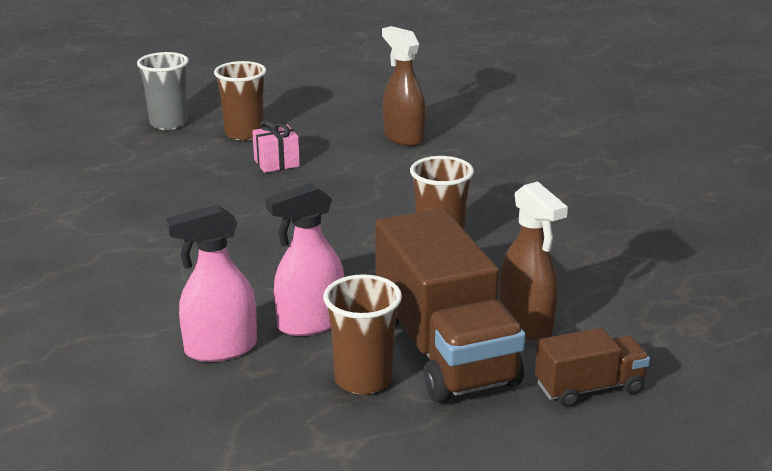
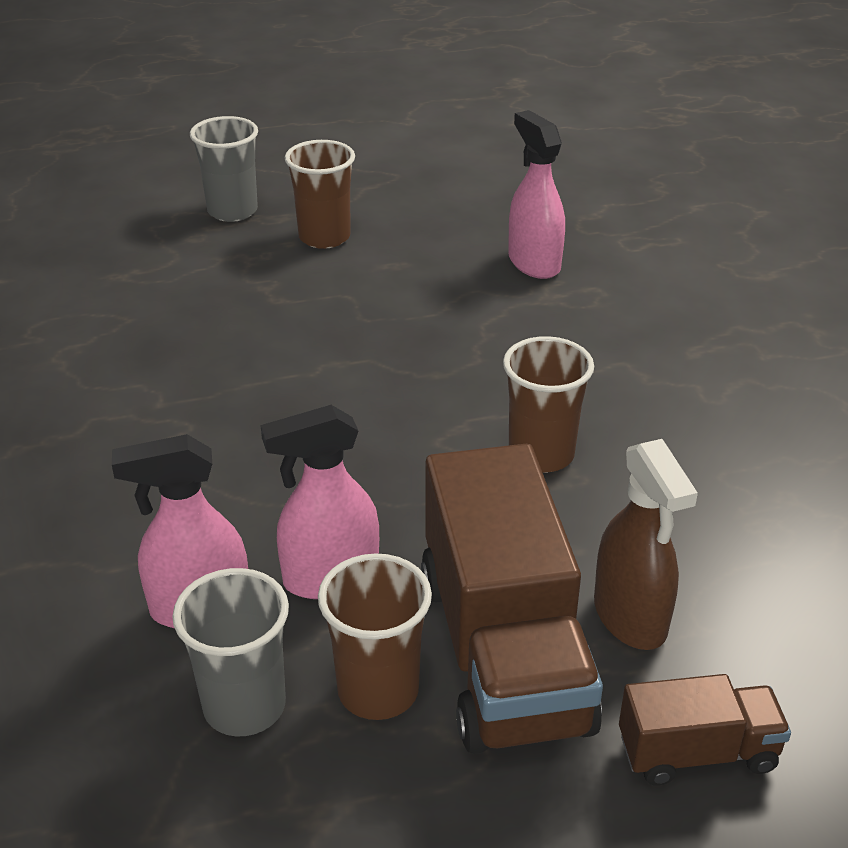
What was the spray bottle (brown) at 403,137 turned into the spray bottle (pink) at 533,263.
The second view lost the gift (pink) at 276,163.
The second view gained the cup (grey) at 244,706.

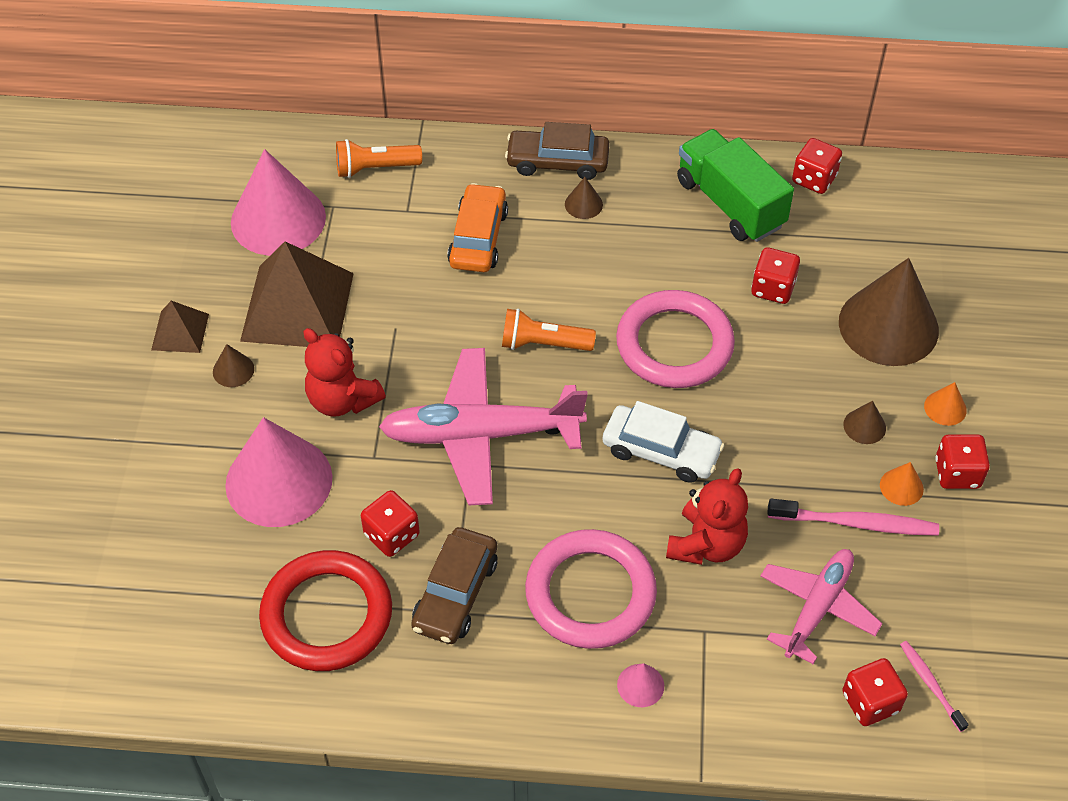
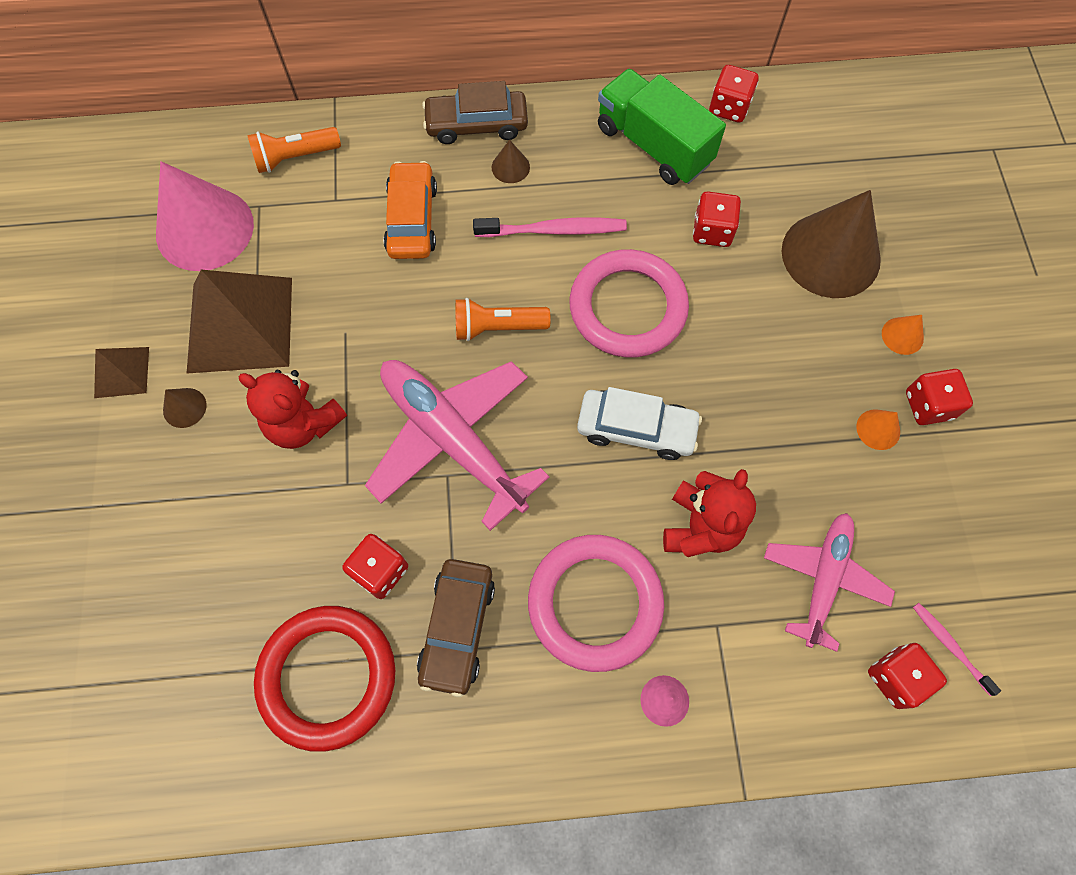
The plane (pink) at 481,435 ended up facing another way, 60 degrees clockwise from before.
The second view lost the cone (brown) at 864,426.
The second view lost the cone (pink) at 279,481.
The toothbrush (pink) ended up elsewhere, having gone from 855,523 to 553,230.

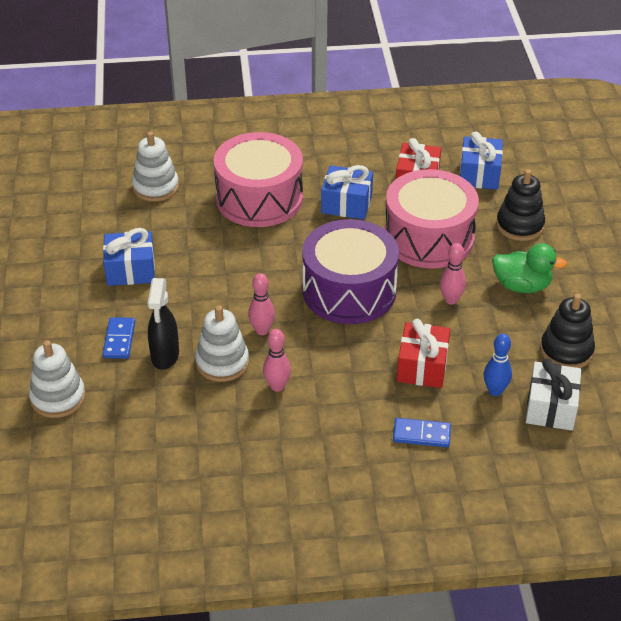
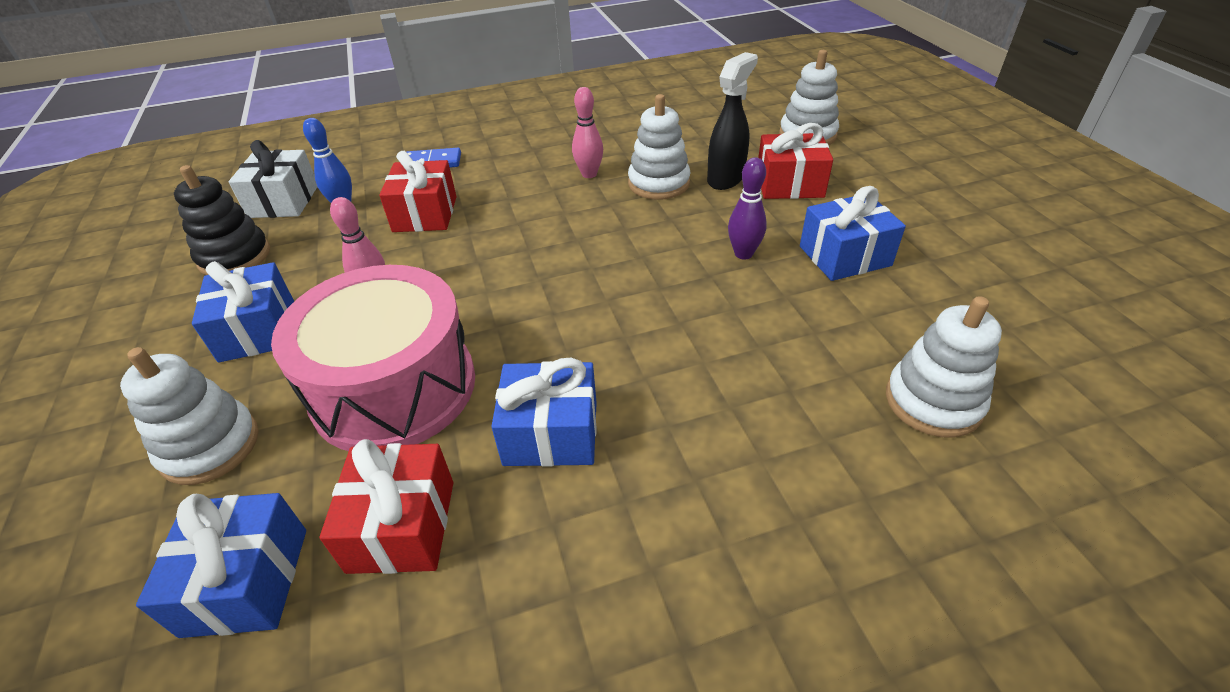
The second view lost the drum (pink) at 259,198.
What was the stacking toy (black) at 520,225 turned into the stacking toy (white) at 210,446.
The second view lost the drum (purple) at 349,290.
Where the duck (green) stood at 522,286, the gift (blue) came to stand at 258,330.
The second view lost the bowling pin (pink) at 262,330.
The spray bottle (black) at 165,356 ended up facing another way, 45 degrees clockwise from before.
Where the domino (blue) stood at 119,340, the gift (red) came to stand at 789,184.
The second view gained the bowling pin (purple) at 743,254.

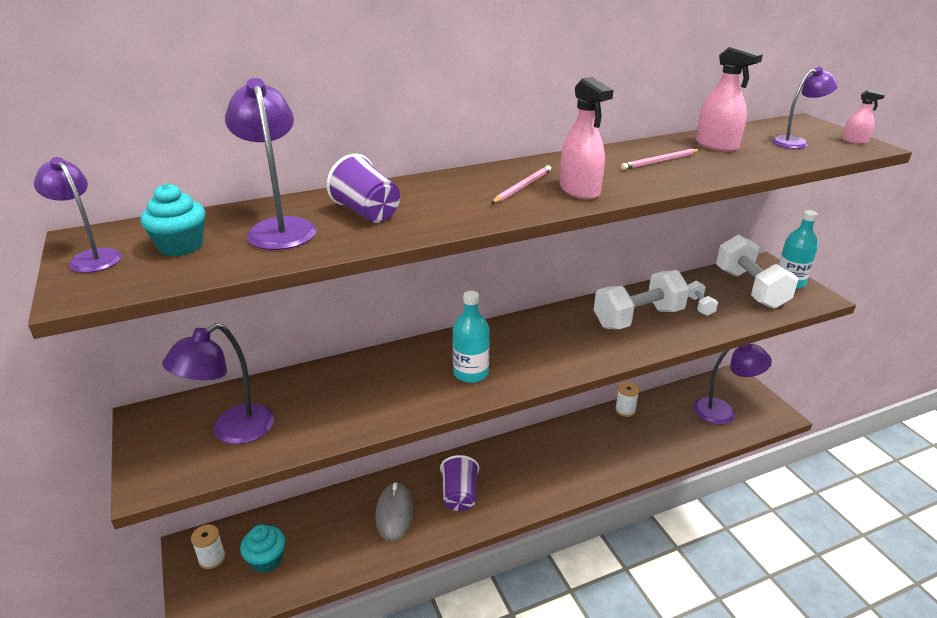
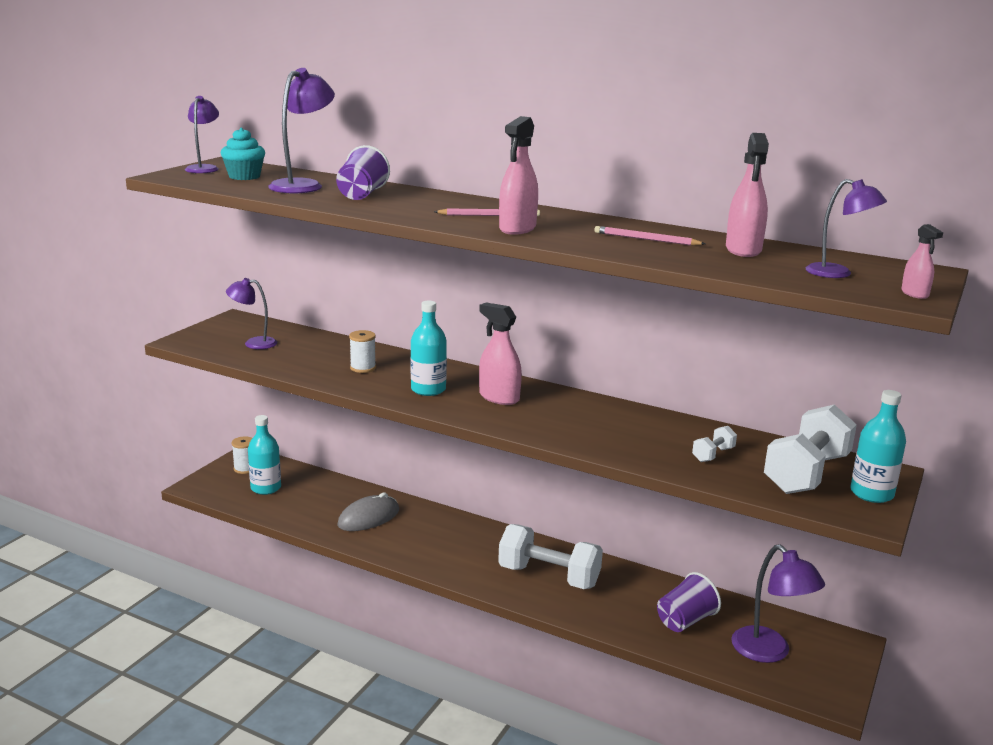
The dumbbell (white) ended up elsewhere, having gone from 638,318 to 549,576.
The size of the lamp (purple) at 232,431 changed by a factor of 0.66.
The spool (white) ended up elsewhere, having gone from 625,410 to 363,368.
The cup (purple) ended up elsewhere, having gone from 459,495 to 685,621.
Where the cupcake (turquoise) stood at 266,560, the bottle (turquoise) came to stand at 266,488.
The second view gained the spray bottle (pink) at 499,397.

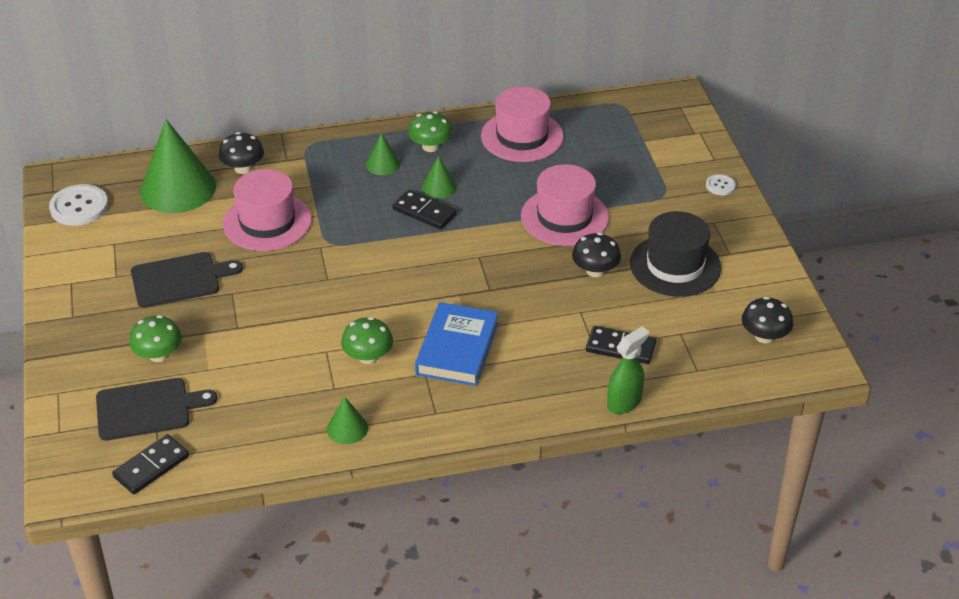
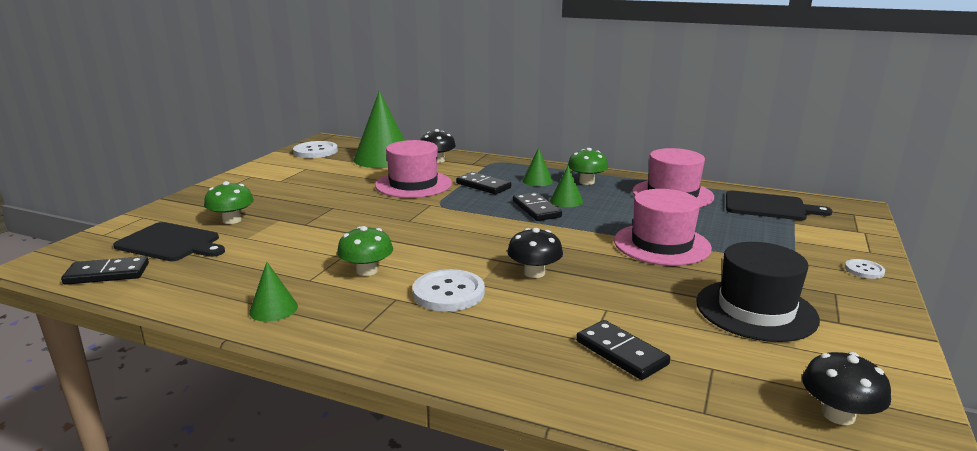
The mushroom (black) ended up elsewhere, having gone from 595,271 to 534,273.
The cutting board (black) ended up elsewhere, having gone from 179,279 to 768,207.
Where the book (blue) stood at 457,349, the button (white) came to stand at 448,293.
The second view lost the spray bottle (green) at 624,402.
The second view gained the domino (black) at 483,186.

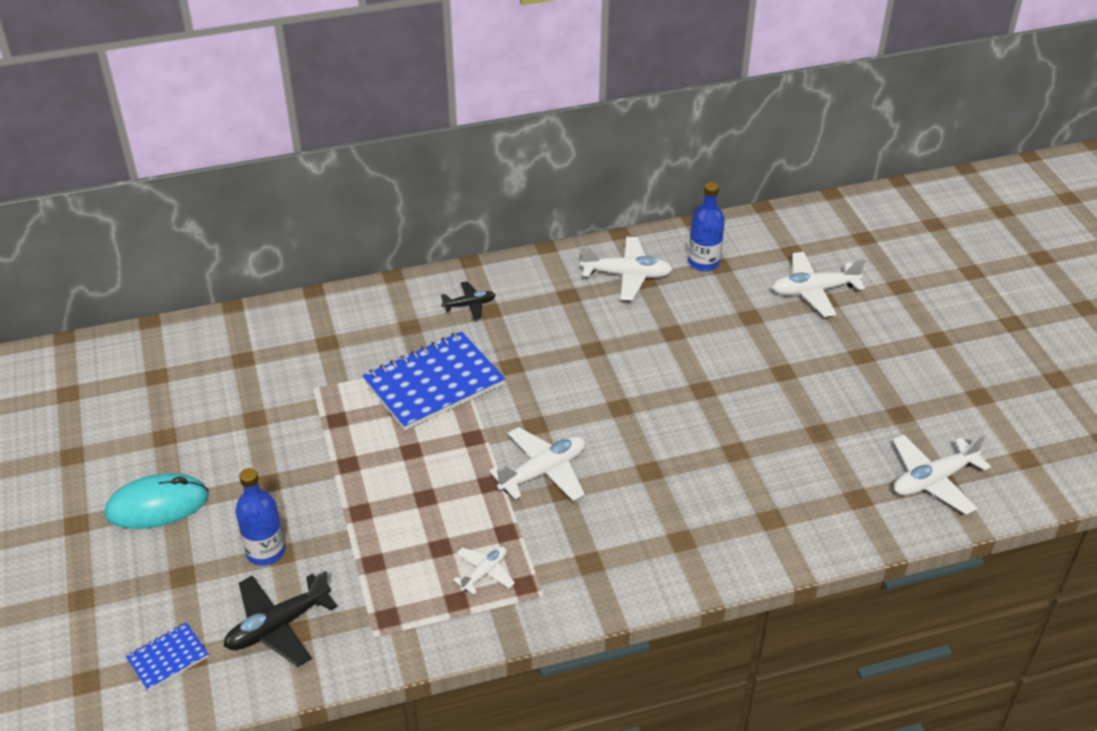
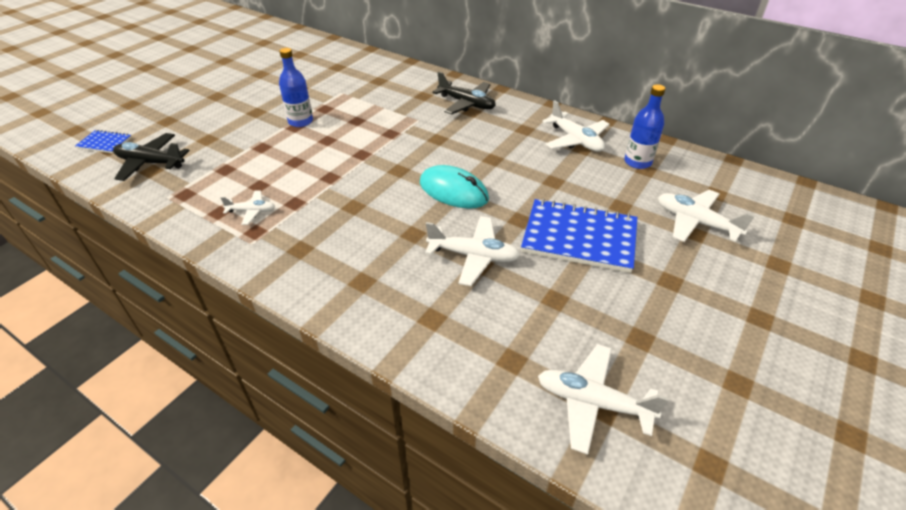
The size of the plane (black) at 469,305 changed by a factor of 1.71.
The notebook (blue) ended up elsewhere, having gone from 434,383 to 579,237.
The plane (white) ended up elsewhere, having gone from 543,472 to 473,256.
The bottle (blue) ended up elsewhere, having gone from 265,551 to 300,121.
The mouse (turquoise) ended up elsewhere, having gone from 157,505 to 453,191.

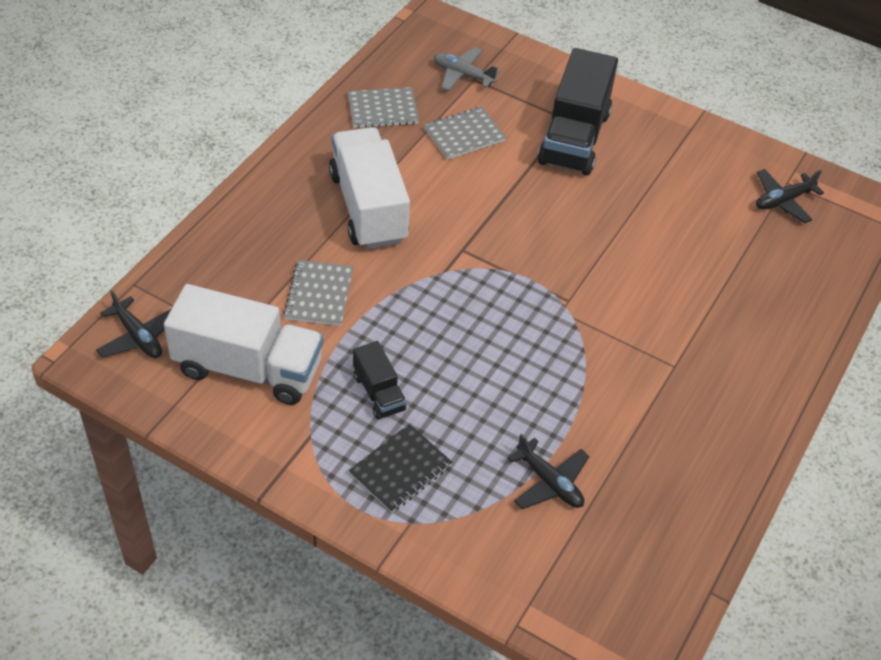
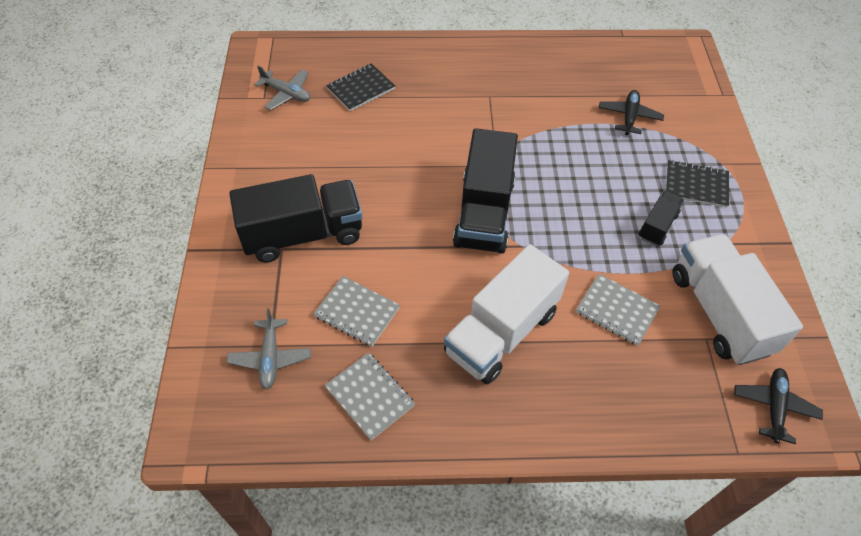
What was the plane (black) at 783,201 turned into the plane (grey) at 286,94.
The notebook (grey) at 319,295 ended up facing another way, 60 degrees clockwise from before.
The second view gained the notebook (black) at 361,89.
The second view gained the truck (black) at 484,213.

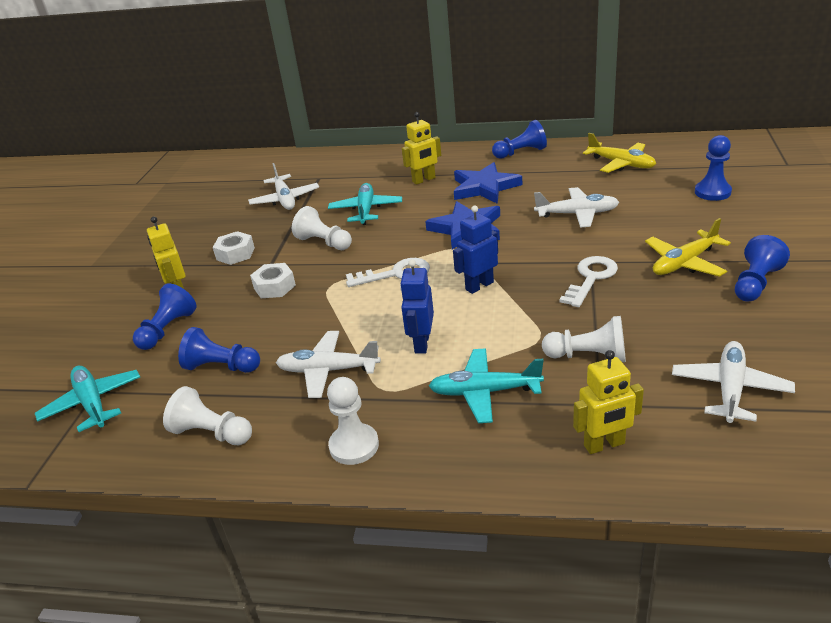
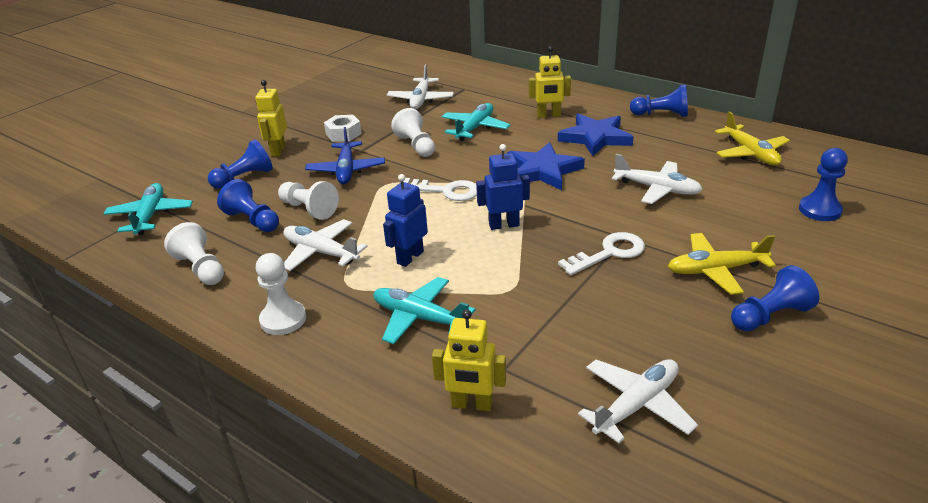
Where the nut (white) stood at 274,287, the plane (blue) came to stand at 346,170.
The pawn (white) ended up elsewhere, having gone from 588,356 to 309,209.

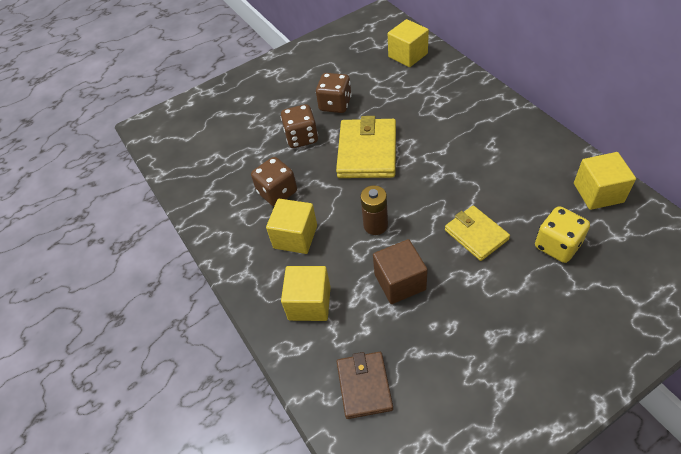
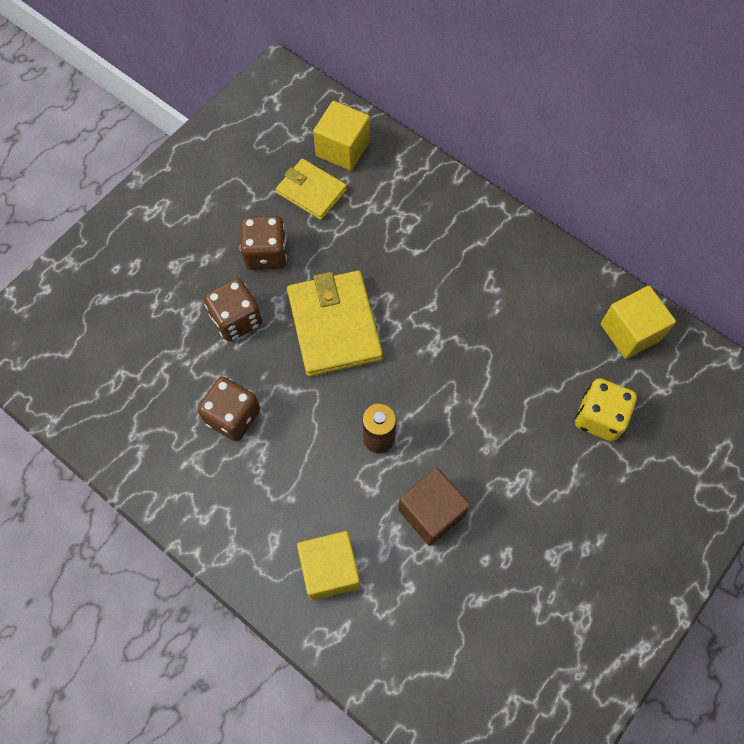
The second view lost the cube (yellow) at 295,237.
The wallet (yellow) ended up elsewhere, having gone from 476,234 to 311,191.
The second view lost the wallet (brown) at 364,386.

